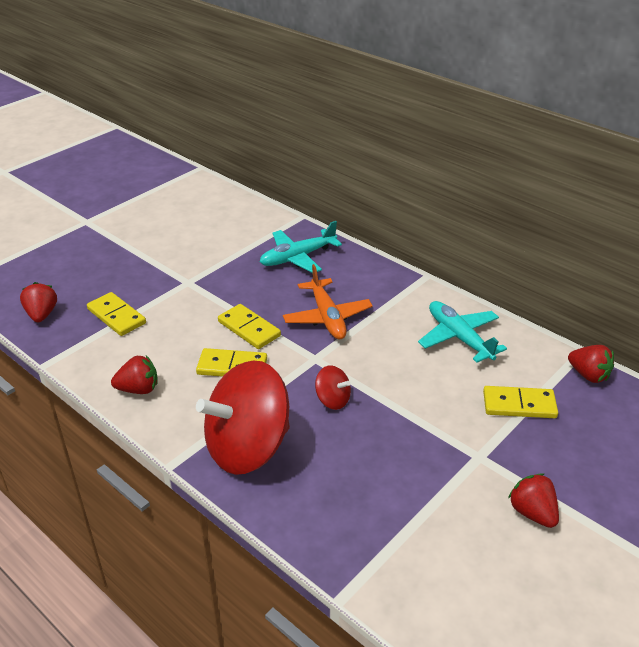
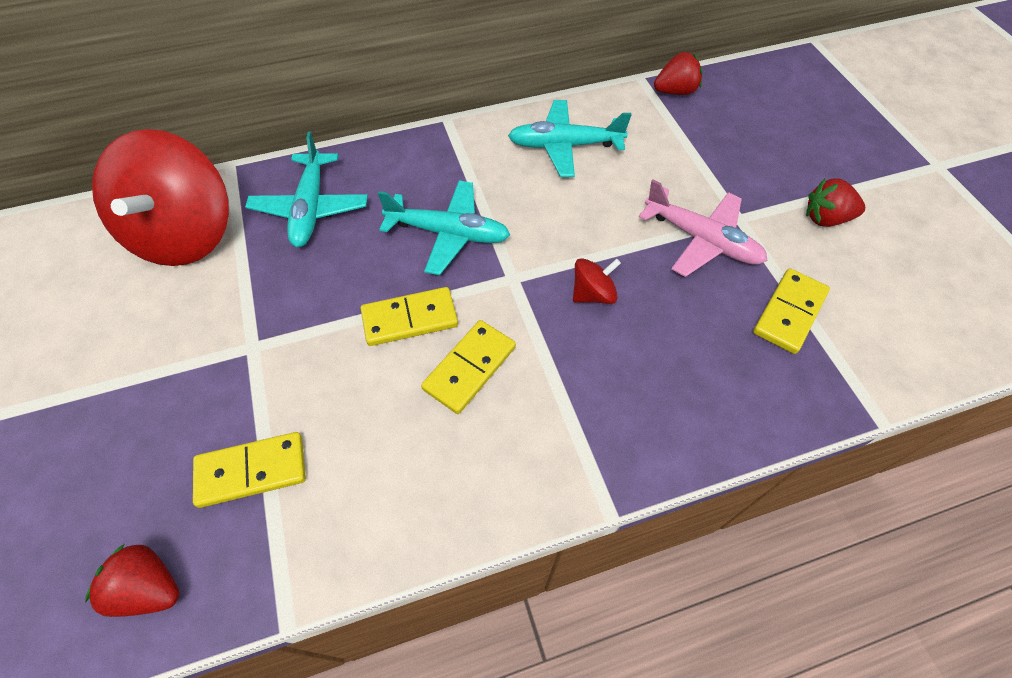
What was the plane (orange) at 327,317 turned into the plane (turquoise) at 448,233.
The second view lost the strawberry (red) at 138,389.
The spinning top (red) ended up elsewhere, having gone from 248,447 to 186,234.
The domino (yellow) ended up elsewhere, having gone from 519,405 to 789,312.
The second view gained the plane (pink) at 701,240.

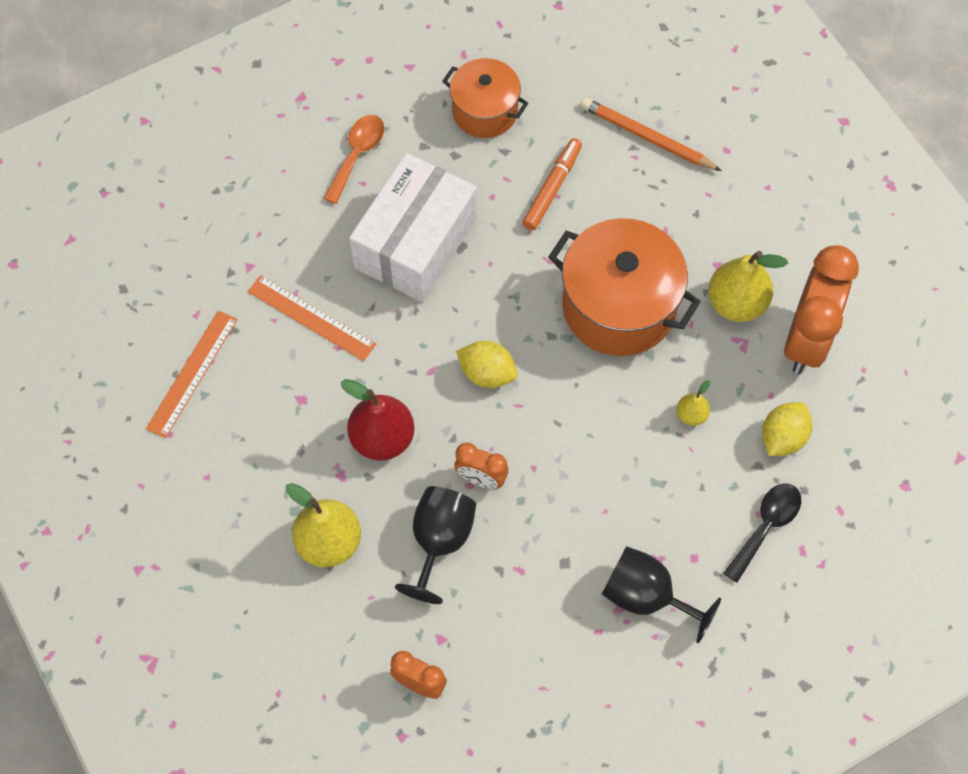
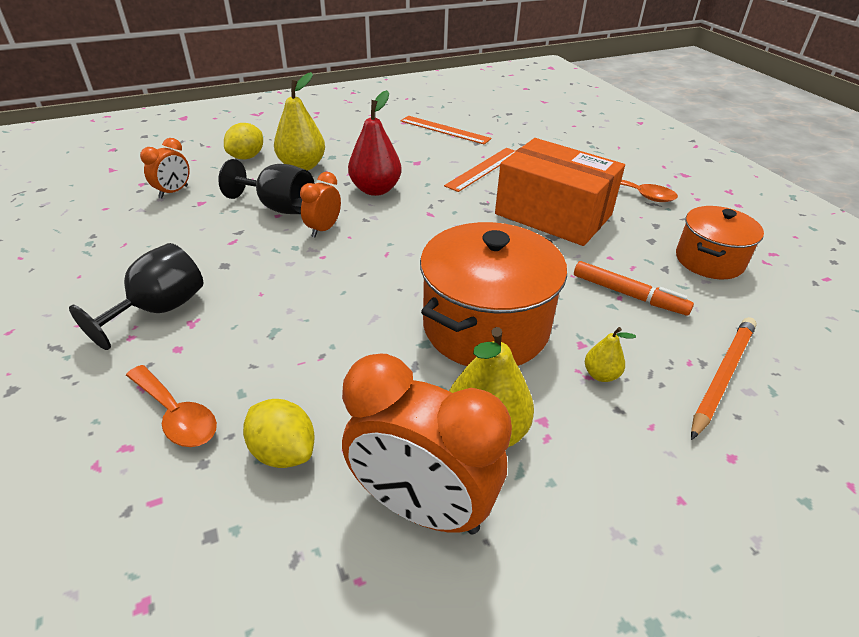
What was the box (white) at 415,243 turned into the box (orange) at 553,214.
The lemon (yellow) ended up elsewhere, having gone from 487,373 to 247,157.
The pear (yellow) ended up elsewhere, having gone from 691,415 to 601,375.
What was the spoon (black) at 766,526 turned into the spoon (orange) at 176,415.

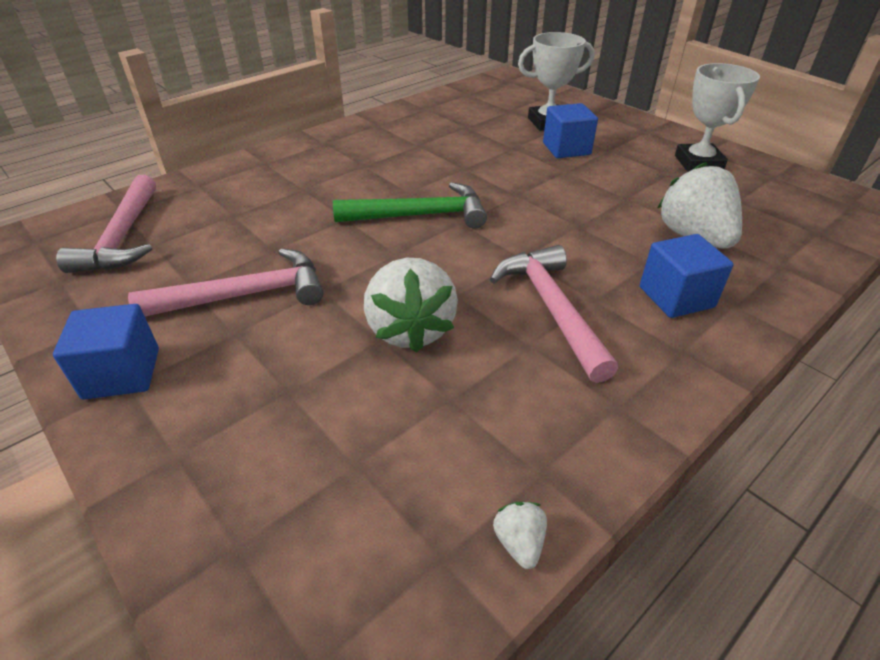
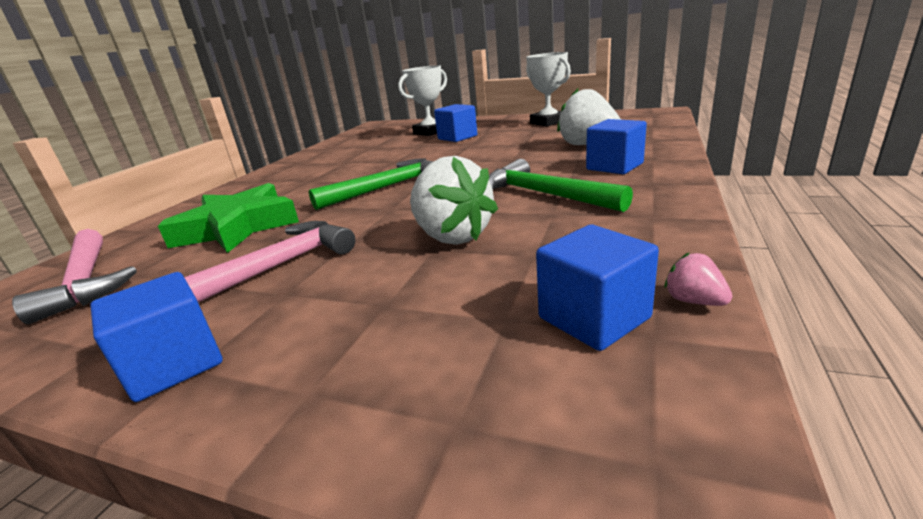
What was the hammer (pink) at 551,309 turned into the hammer (green) at 544,194.
What was the strawberry (white) at 519,542 turned into the strawberry (pink) at 694,301.
The second view gained the star (green) at 238,227.
The second view gained the cube (blue) at 594,318.

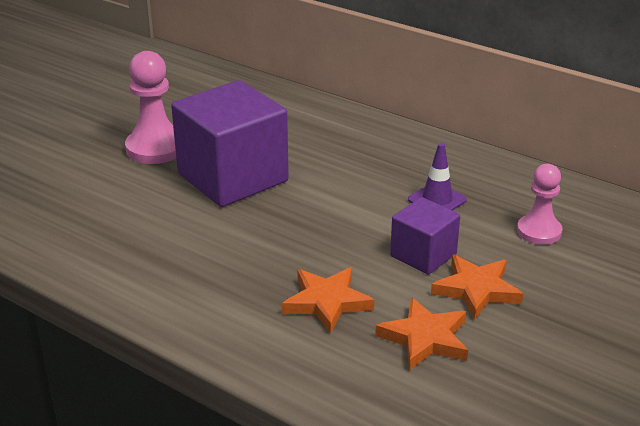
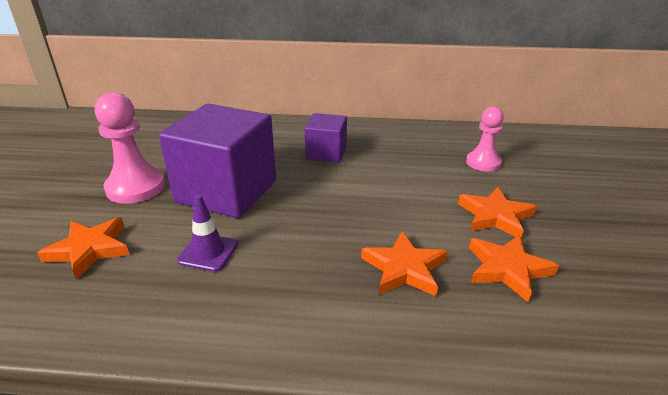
The traffic cone (purple) ended up elsewhere, having gone from 437,200 to 208,252.
The cube (purple) ended up elsewhere, having gone from 423,255 to 326,153.
The second view gained the star (orange) at 90,249.

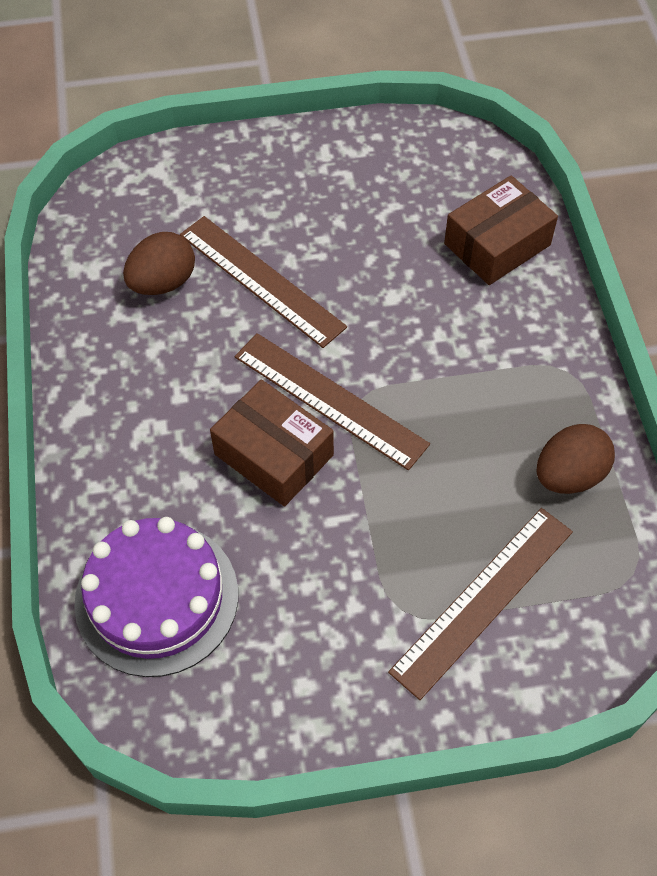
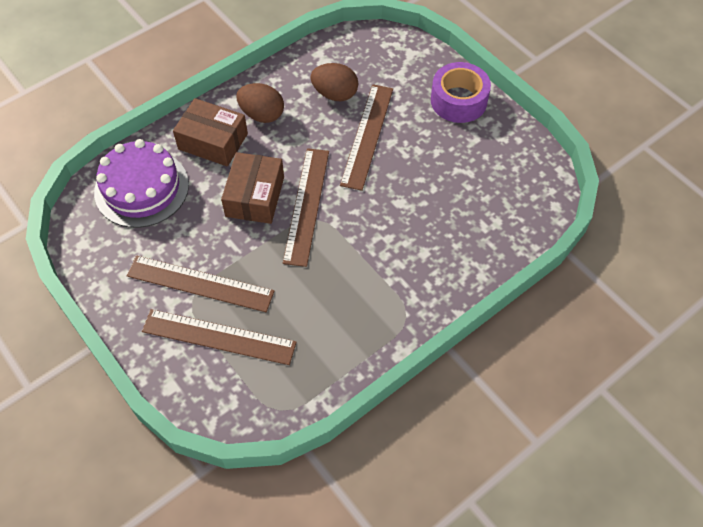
The box (brown) ended up elsewhere, having gone from 497,244 to 213,141.
The egg (brown) ended up elsewhere, having gone from 569,475 to 262,114.
The second view gained the tape (purple) at 458,101.
The second view gained the ruler (brown) at 200,283.

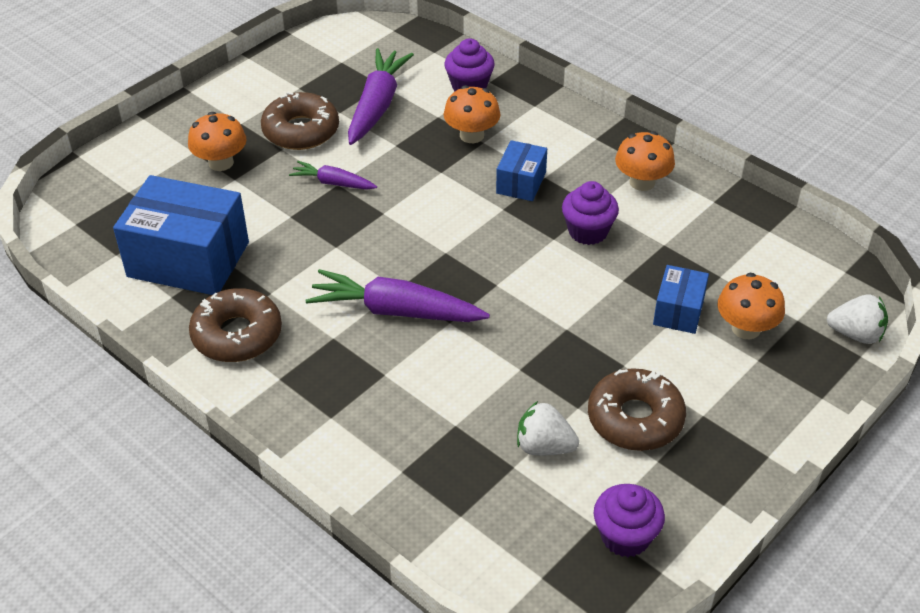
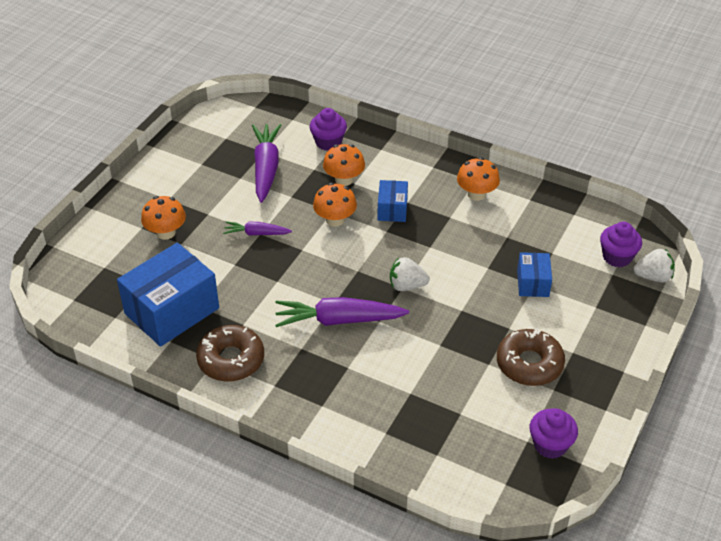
The second view lost the donut (brown) at 301,131.
The box (blue) at 188,259 ended up facing another way, 45 degrees counterclockwise from before.
The cupcake (purple) ended up elsewhere, having gone from 588,231 to 617,257.
The mushroom (orange) ended up elsewhere, having gone from 746,328 to 335,220.
The strawberry (white) ended up elsewhere, having gone from 544,446 to 407,286.

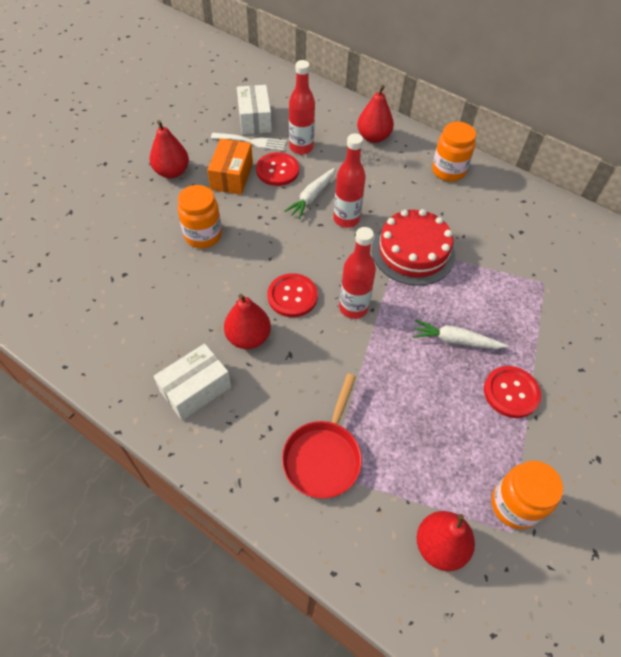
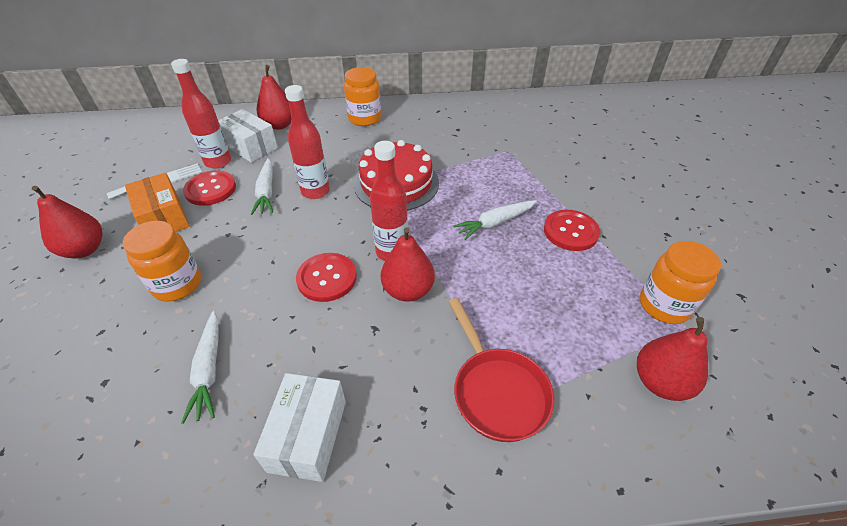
The box (white) ended up elsewhere, having gone from 255,119 to 250,146.
The pear (red) ended up elsewhere, having gone from 248,337 to 408,290.
The second view gained the carrot (white) at 209,369.

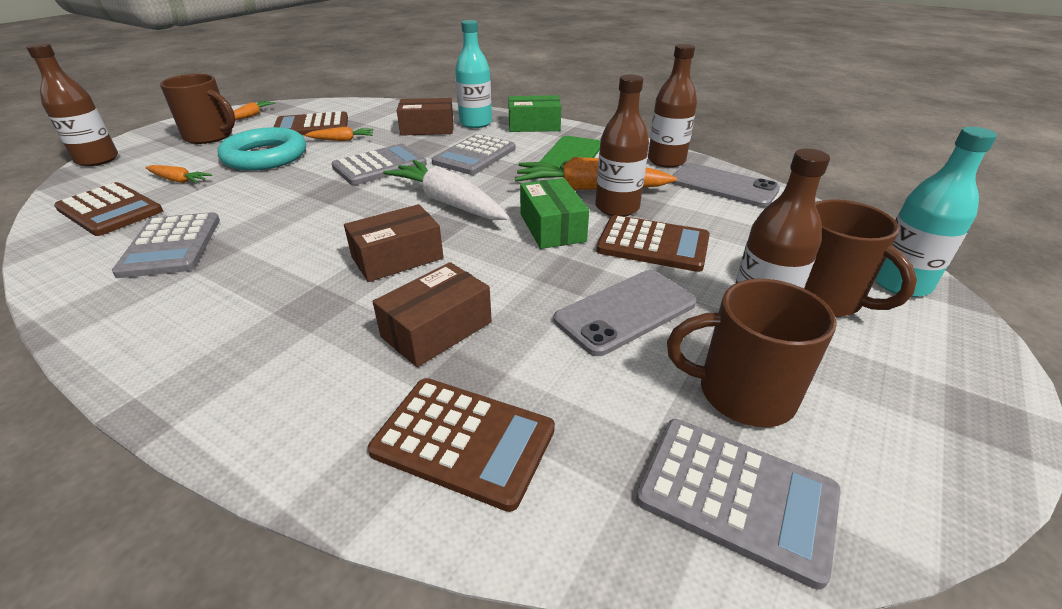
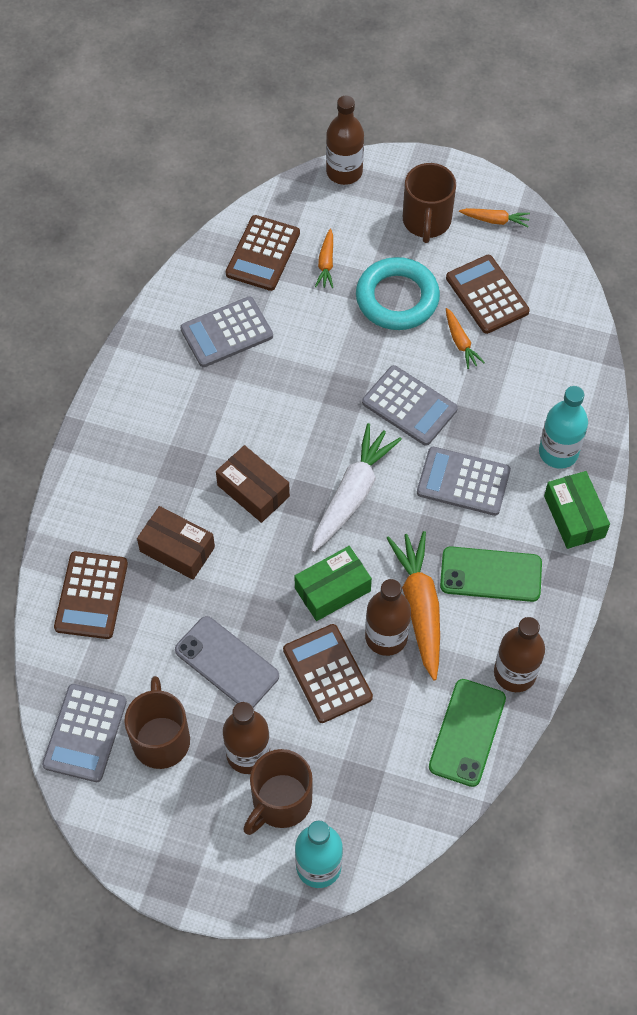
The second view lost the box (brown) at 427,129.
What was the phone (grey) at 723,186 turned into the phone (green) at 467,732.
The calculator (brown) at 653,244 ended up facing another way, 150 degrees clockwise from before.

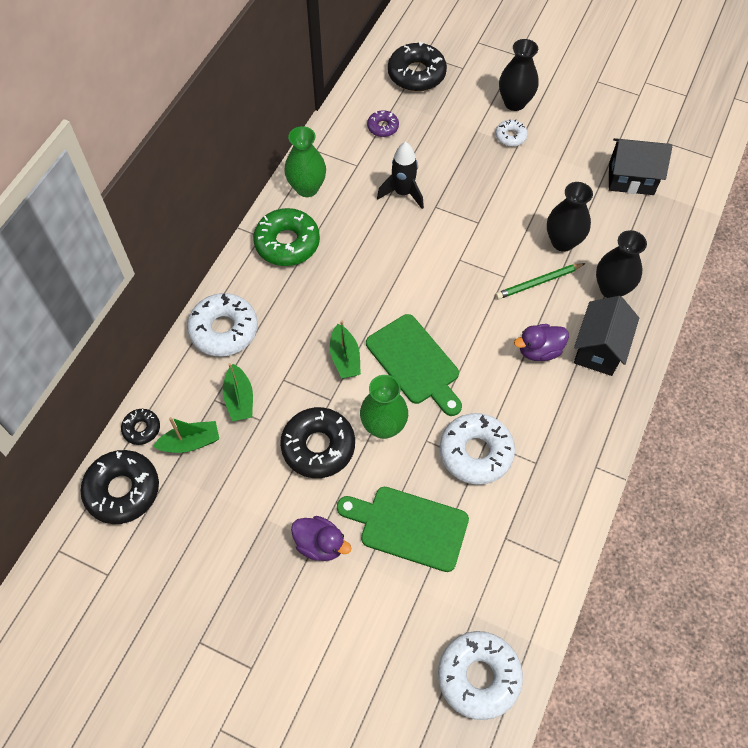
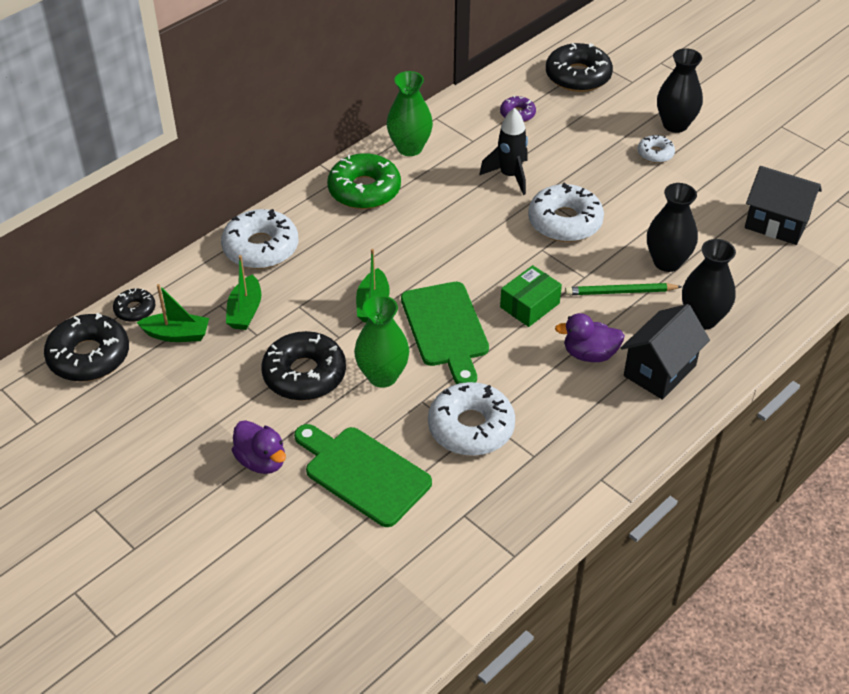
The donut (white) ended up elsewhere, having gone from 478,676 to 565,222.
The second view gained the box (green) at 529,305.

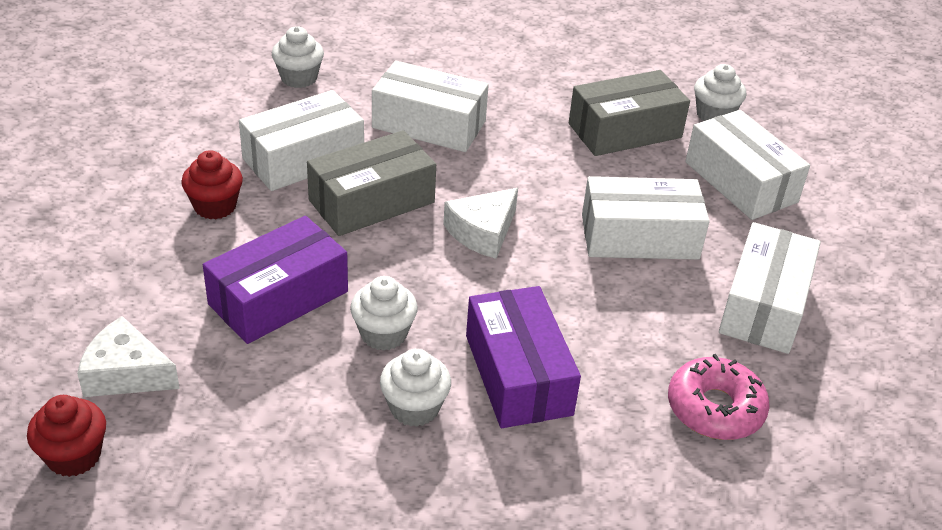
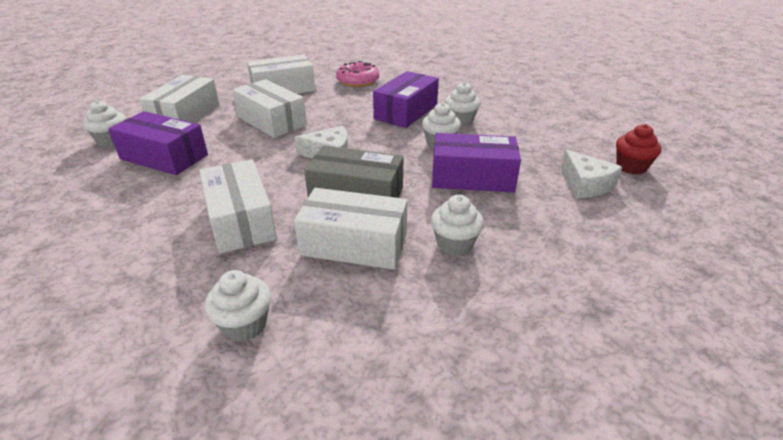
What was the box (grey) at 625,130 turned into the box (purple) at 164,157.
What was the cupcake (red) at 215,206 turned into the cupcake (white) at 454,244.

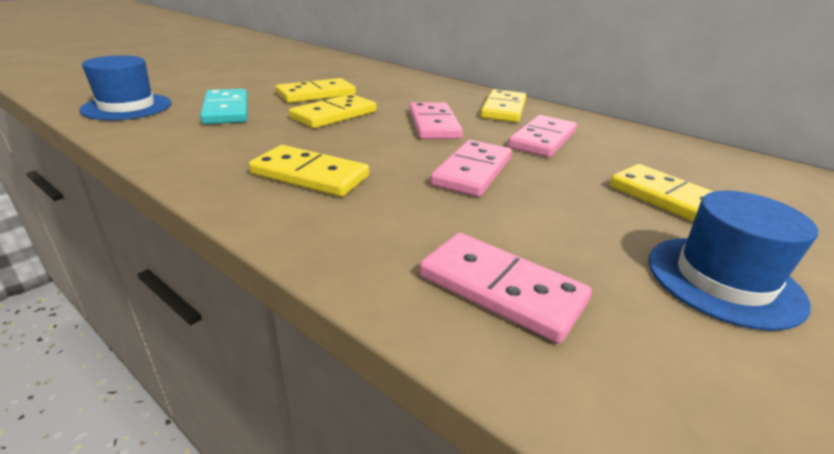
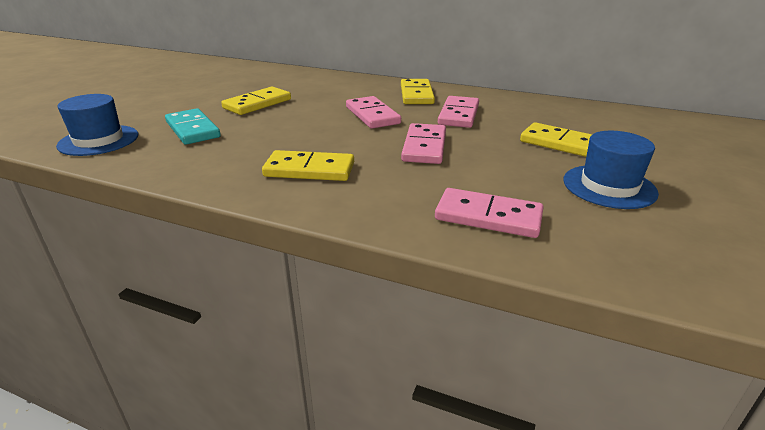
The second view lost the domino (yellow) at 334,115.

